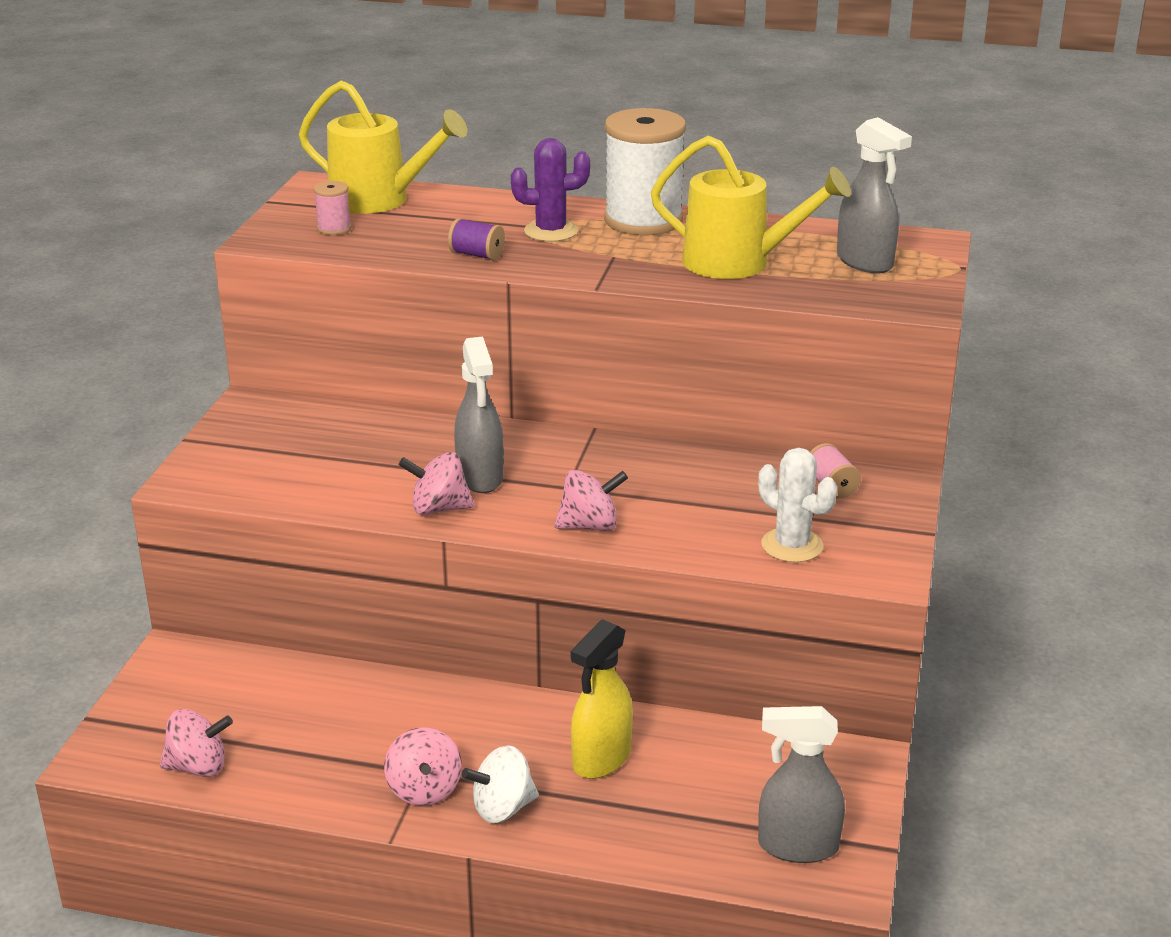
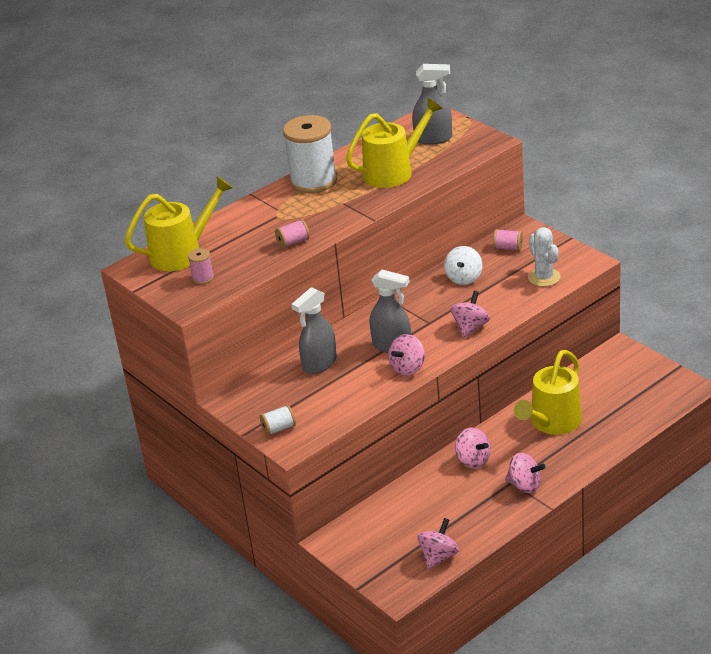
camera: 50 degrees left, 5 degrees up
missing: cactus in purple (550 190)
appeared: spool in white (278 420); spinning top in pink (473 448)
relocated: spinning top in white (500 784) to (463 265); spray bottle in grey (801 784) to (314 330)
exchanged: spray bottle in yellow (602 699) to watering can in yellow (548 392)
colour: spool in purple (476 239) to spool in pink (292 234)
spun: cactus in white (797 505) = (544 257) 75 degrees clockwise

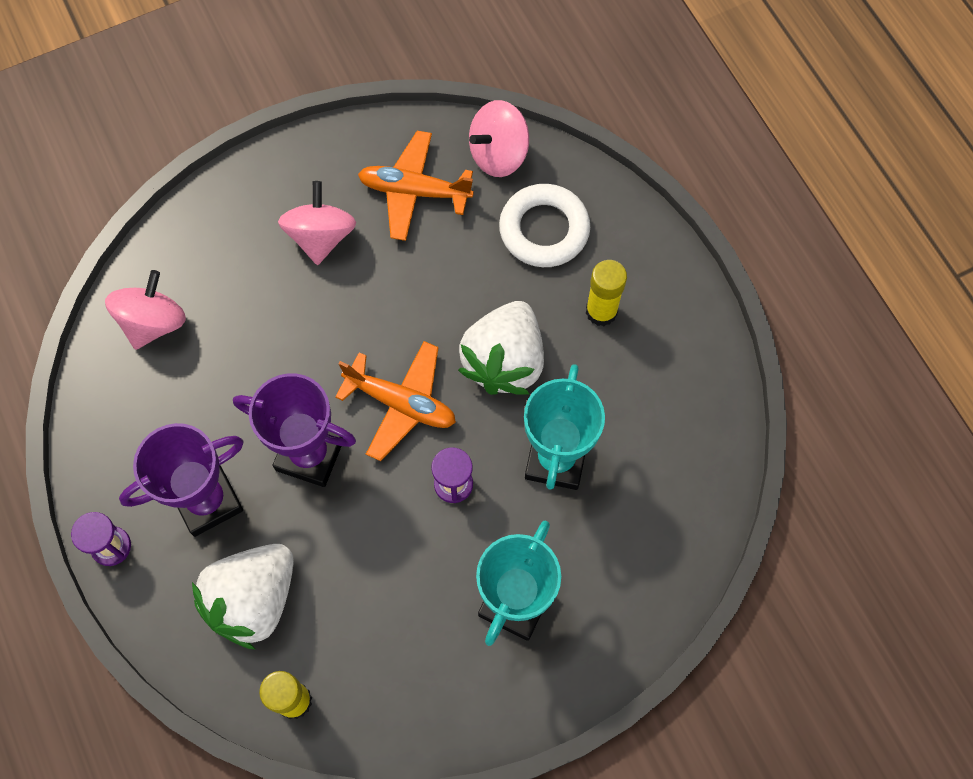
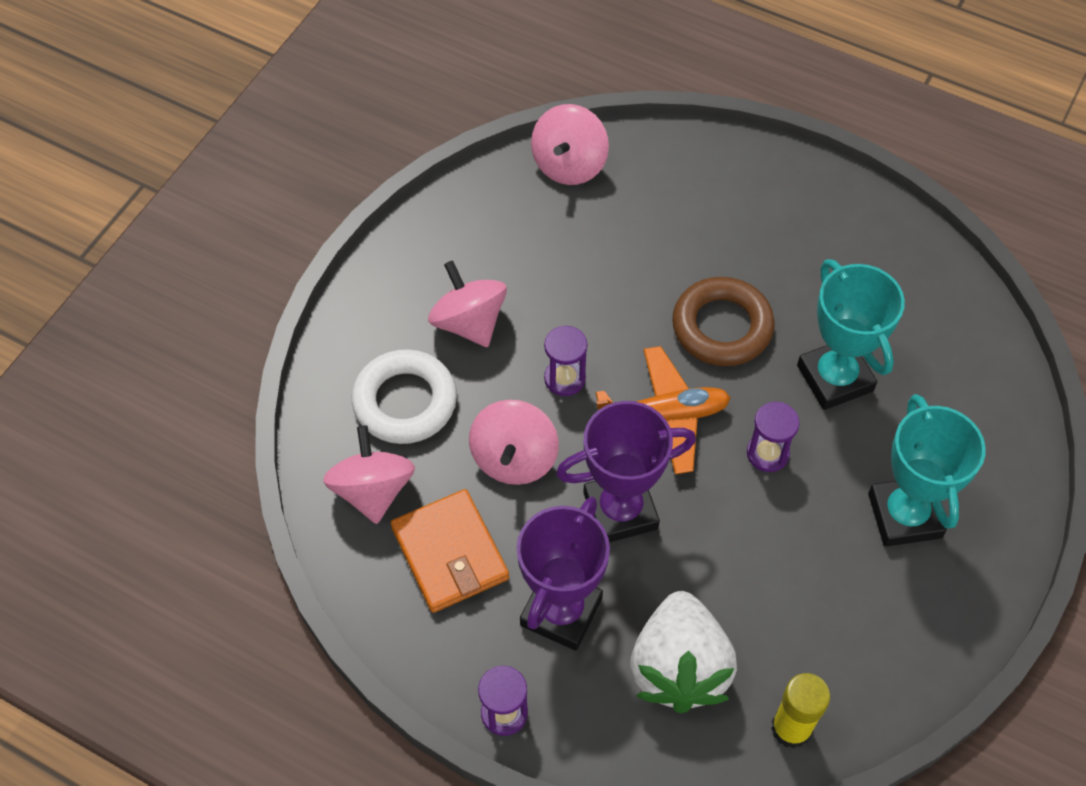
camera: 35 degrees left, 10 degrees down
missing: plane in orange (416 186); glue stick in yellow (606 293)
appeared: wallet in orange (450 551); spinning top in pink (514 442); hourglass in purple (565 361)
relocated: ring in white (544 225) to (404 396)
exchanged: strawberry in white (501 348) to ring in brown (723 321)

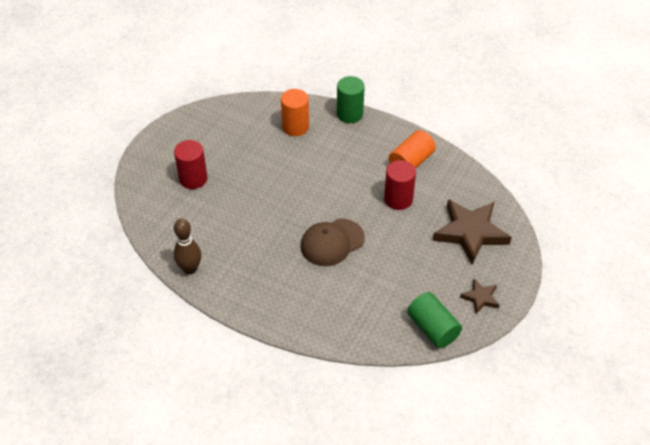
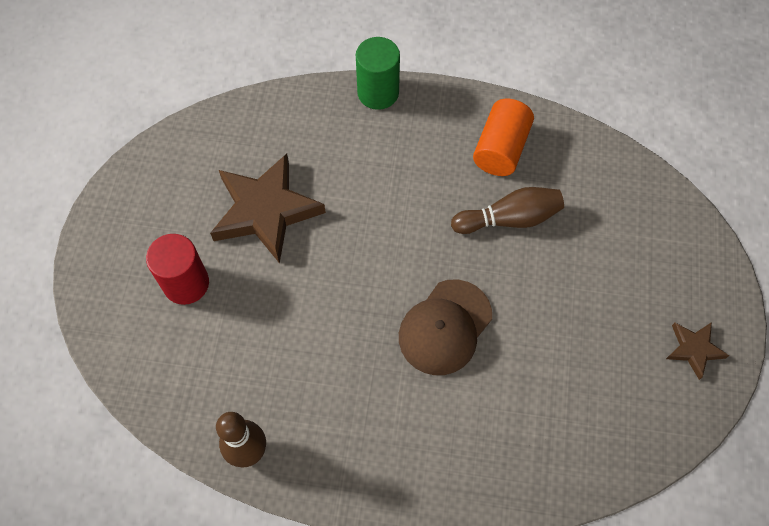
camera: 20 degrees left, 15 degrees up
missing: cylinder in orange (295 112); cylinder in green (434 320)
relocated: star in brown (472 231) to (268 208)
exchanged: cylinder in red (400 185) to bowling pin in brown (507 210)

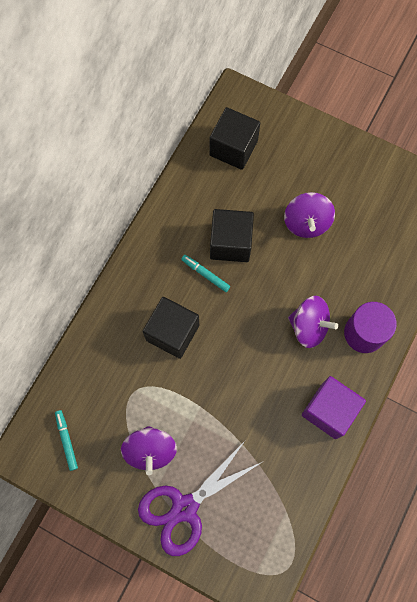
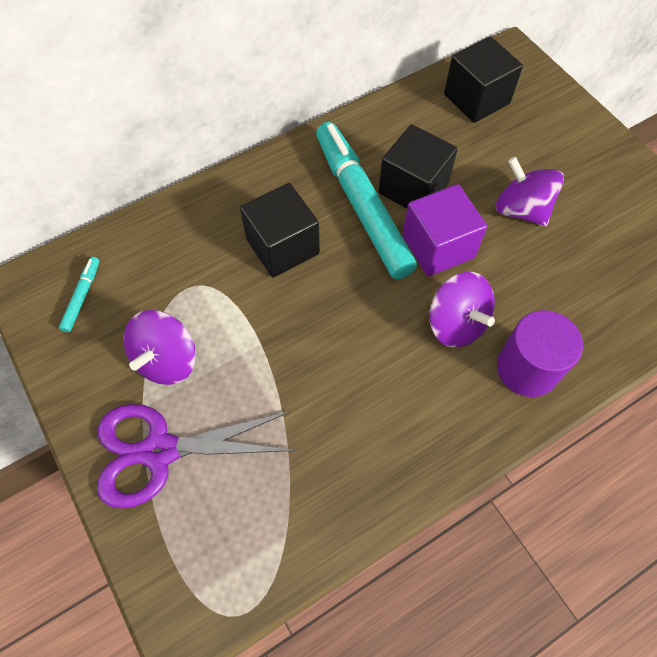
camera: 30 degrees right, 10 degrees down
relocated: cube in purple (334 407) to (444 230)
spun: spinning top in purple (309 215) = (530 191) 105 degrees clockwise
size: marker in turquoise (205 273) = (366 200) x2.46

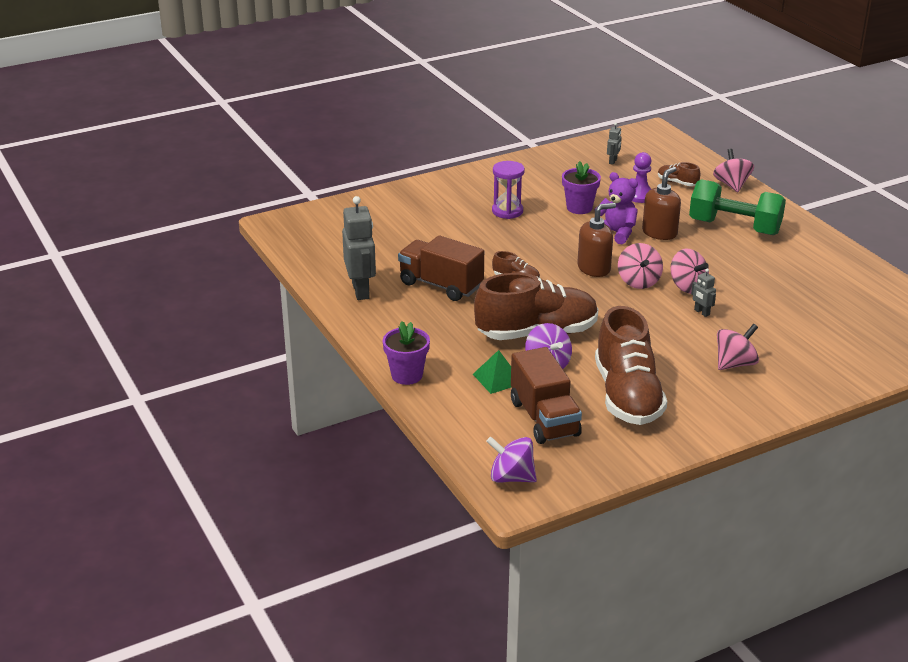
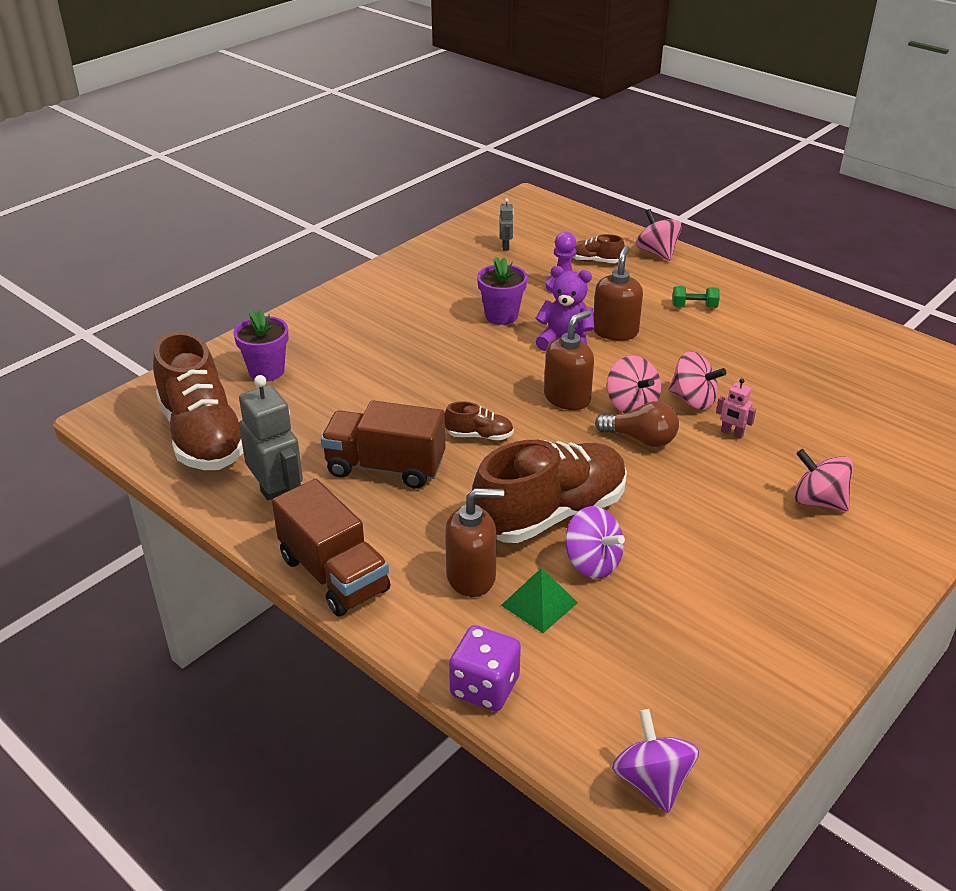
camera: 20 degrees left, 5 degrees up
missing: hourglass in purple (508 190)
appeared: soap dispenser in brown (474 542); dice in purple (485 668); light bulb in brown (637 424)
relocated: flower pot in purple (406 353) to (261 345); truck in brown (546 395) to (331 547); shoe in brown (631 365) to (198 400)
colour: robot in grey (703 293) to robot in pink (736 408)
spun: spinning top in purple (511 459) = (655 761) 75 degrees clockwise; spinning top in pink (738 347) = (823 480) 90 degrees counterclockwise
size: dumbbell in green (737 207) = (696 297) x0.41

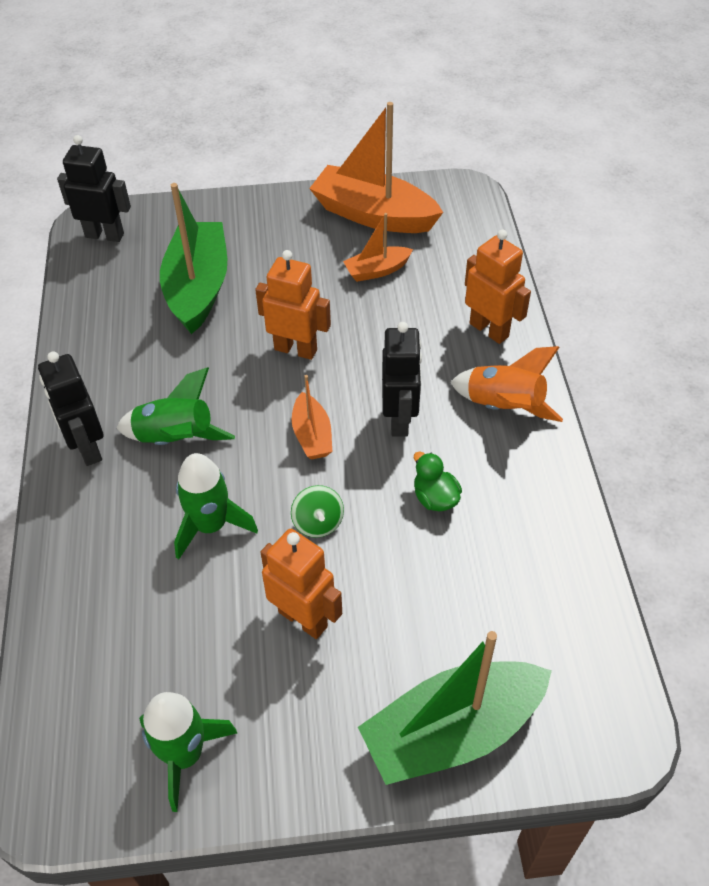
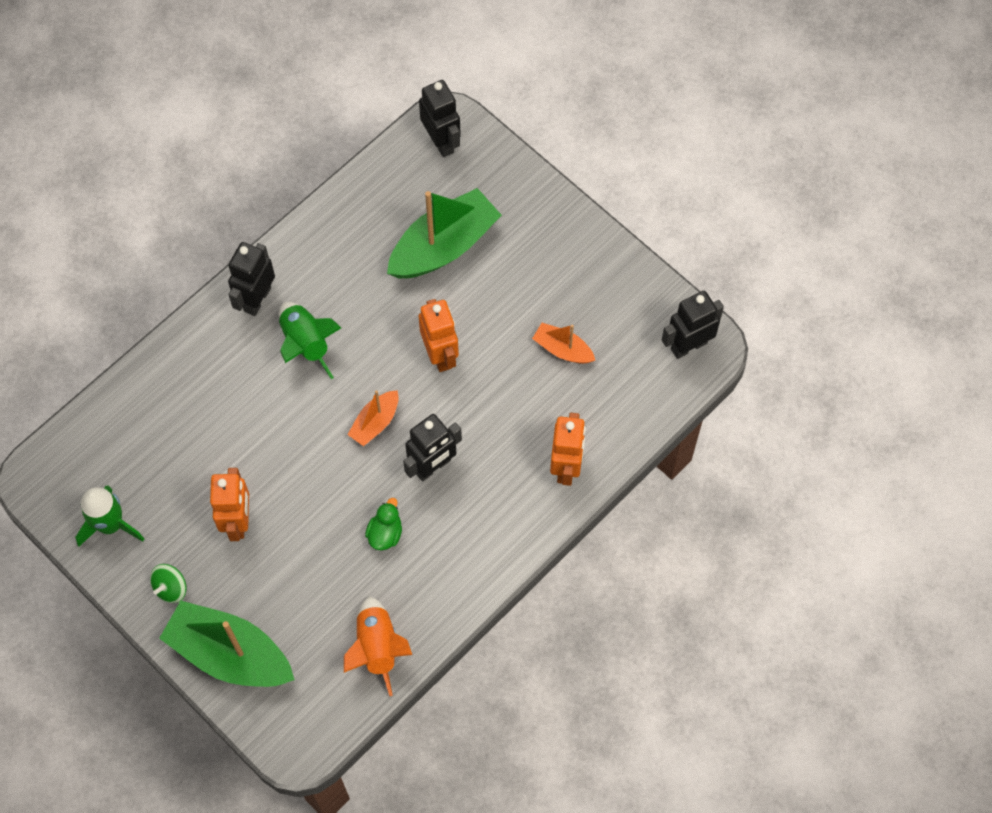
camera: 50 degrees right, 15 degrees up
missing: rocket in green (216 506); boat in orange (376 167)
appeared: robot in black (693 325)
relocated: spinning top in green (317 511) to (168 583); rocket in orange (506 384) to (378 646)

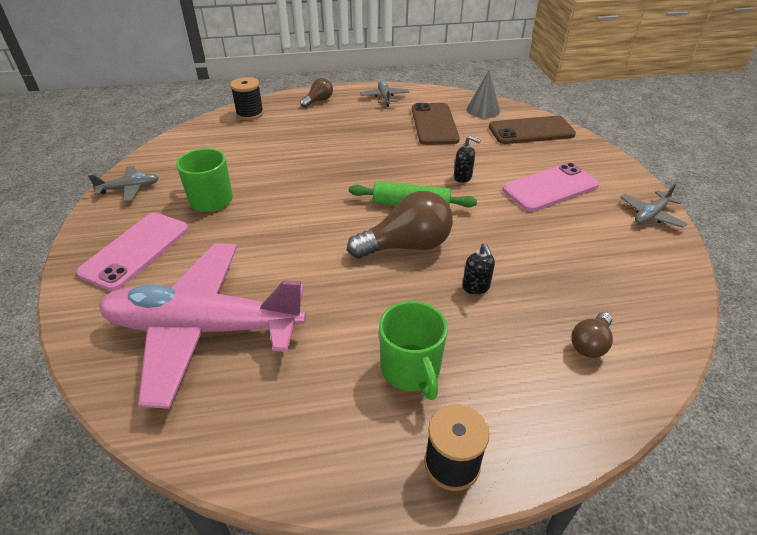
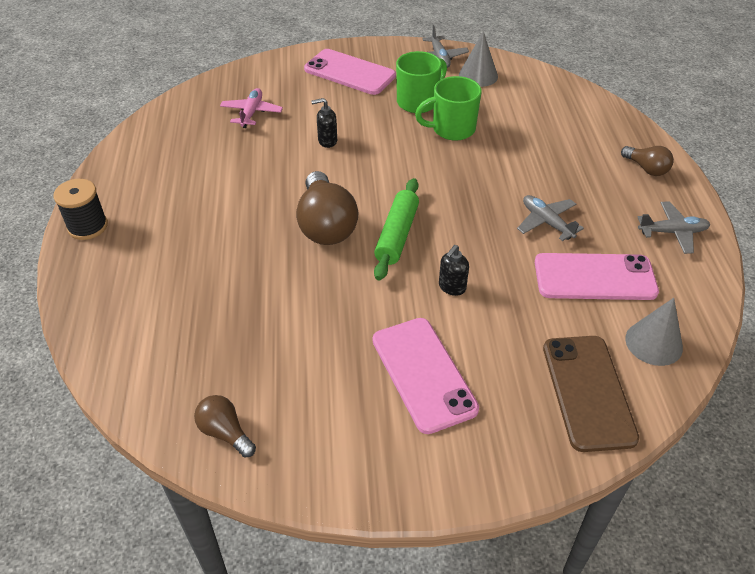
camera: 95 degrees right, 5 degrees up
missing: spool in black (247 98)
appeared: cone in grey (478 59)
relocated: mug in green (413 350) to (448 108); soap dispenser in black (478 268) to (324 123); light bulb in brown (592 335) to (225 426); plane in grey (654 205) to (550 218)
colour: phone in brown (436 124) to phone in pink (597 276)
size: plane in pink (202 326) = (251 108) x0.40

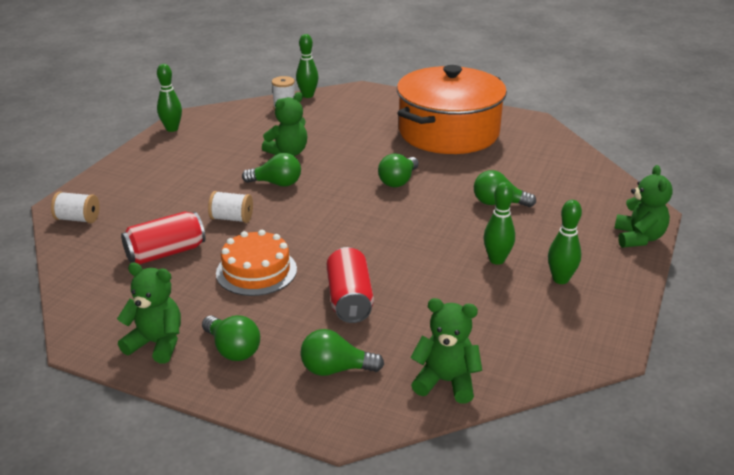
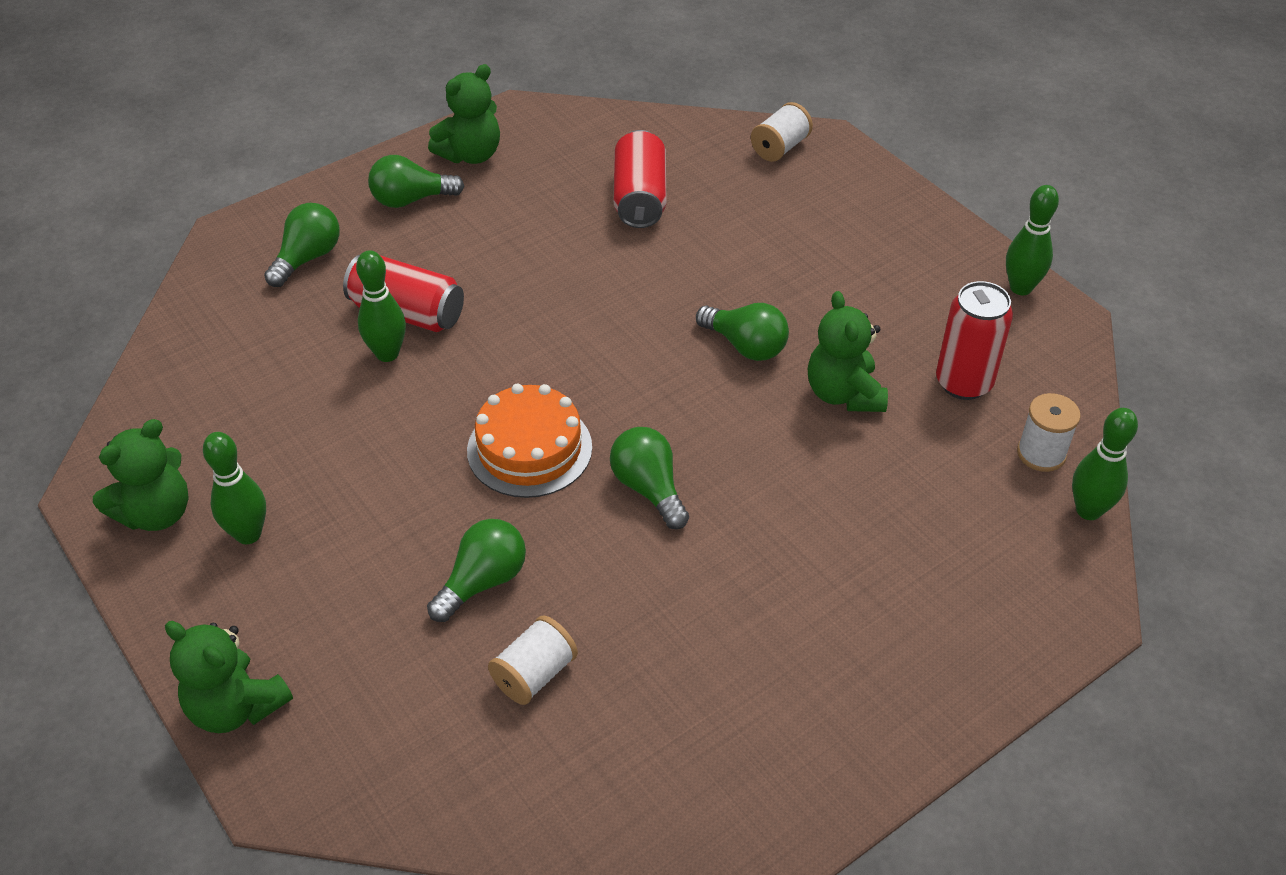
camera: 120 degrees right, 15 degrees up
missing: pot in orange (452 109)
appeared: can in red (974 340)
relocated: spool in white (230 207) to (533 660); cake in orange (256 263) to (529 441); teddy bear in green (446 350) to (141 475); bowling pin in green (499 223) to (381 306)
spun: light bulb in green (271 170) = (742 332) 90 degrees counterclockwise

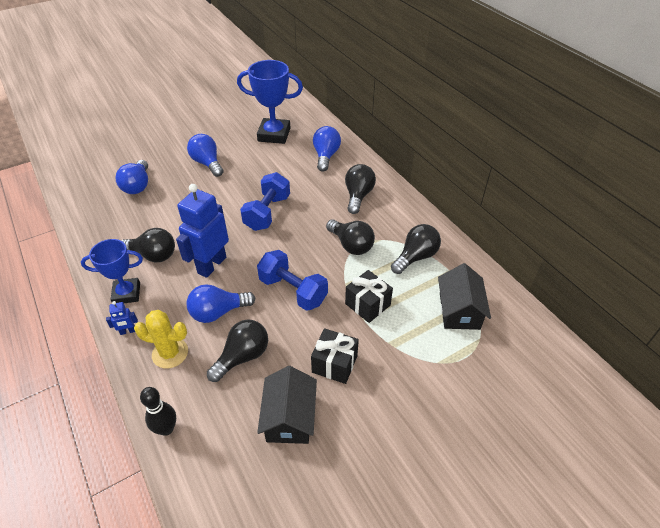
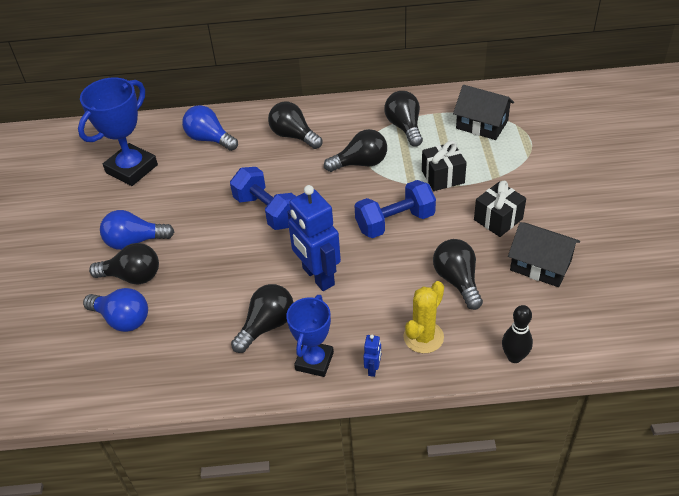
camera: 60 degrees left, 0 degrees up
missing: light bulb in blue (220 303)
appeared: light bulb in black (124 264)

